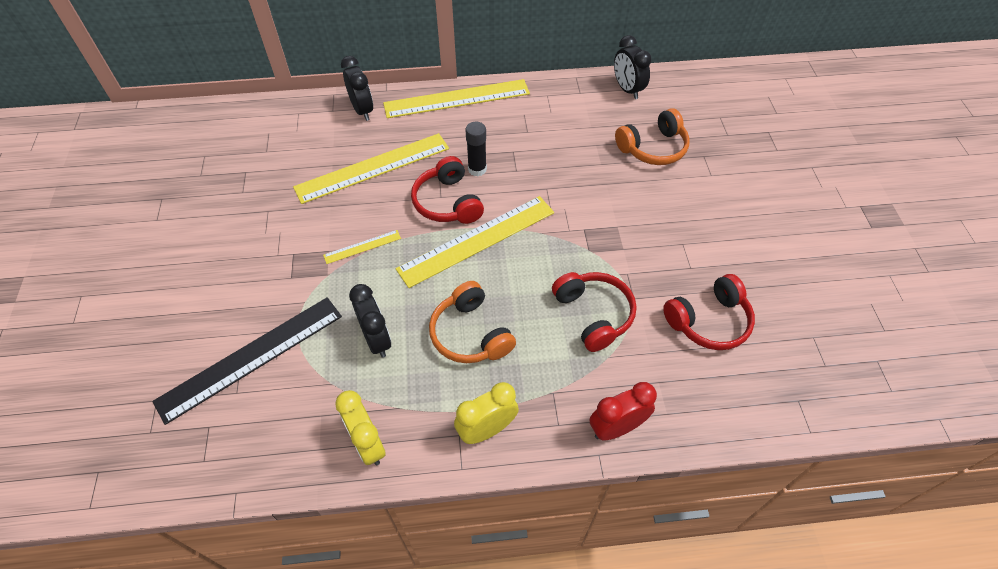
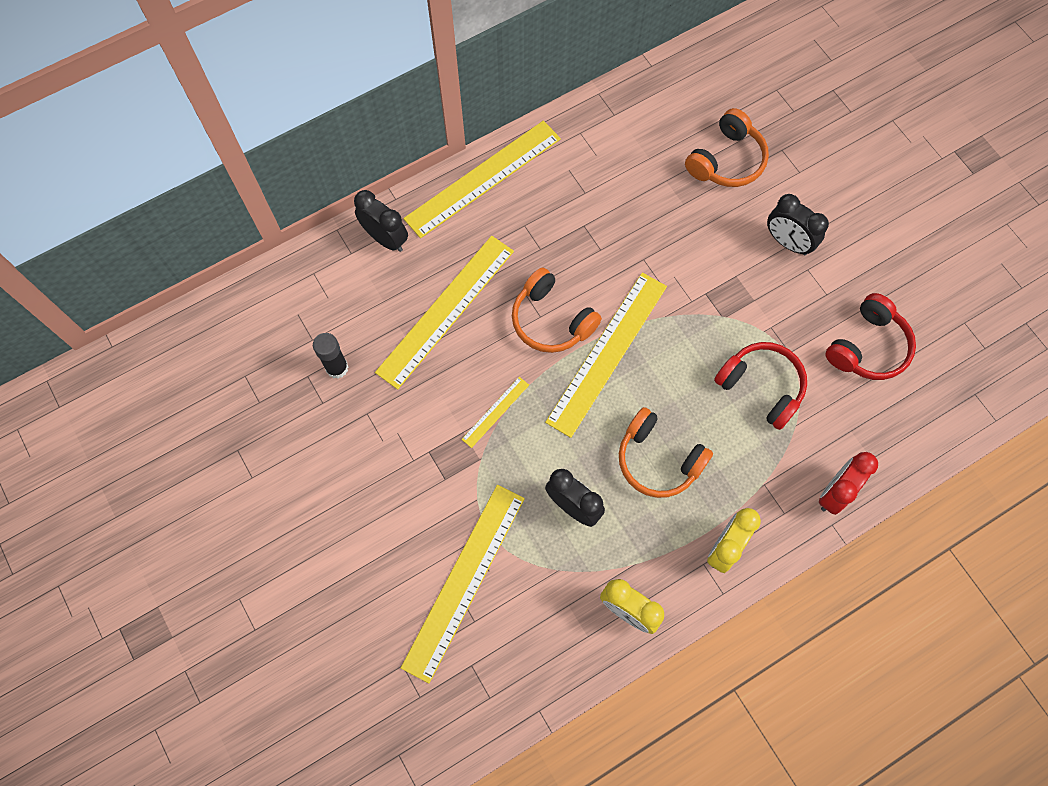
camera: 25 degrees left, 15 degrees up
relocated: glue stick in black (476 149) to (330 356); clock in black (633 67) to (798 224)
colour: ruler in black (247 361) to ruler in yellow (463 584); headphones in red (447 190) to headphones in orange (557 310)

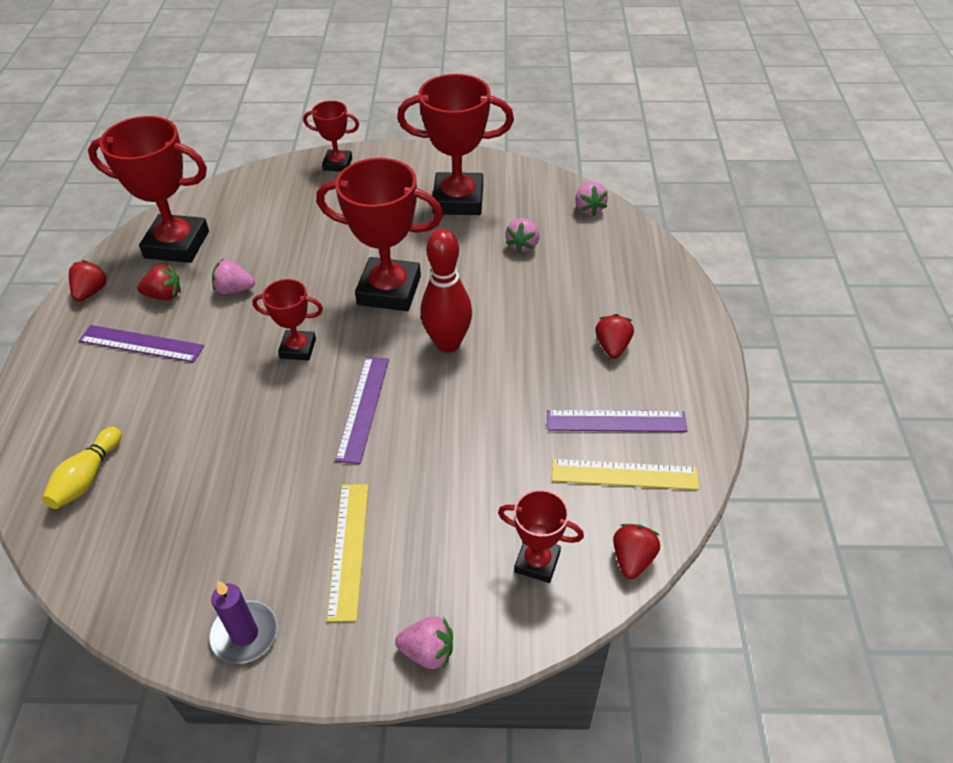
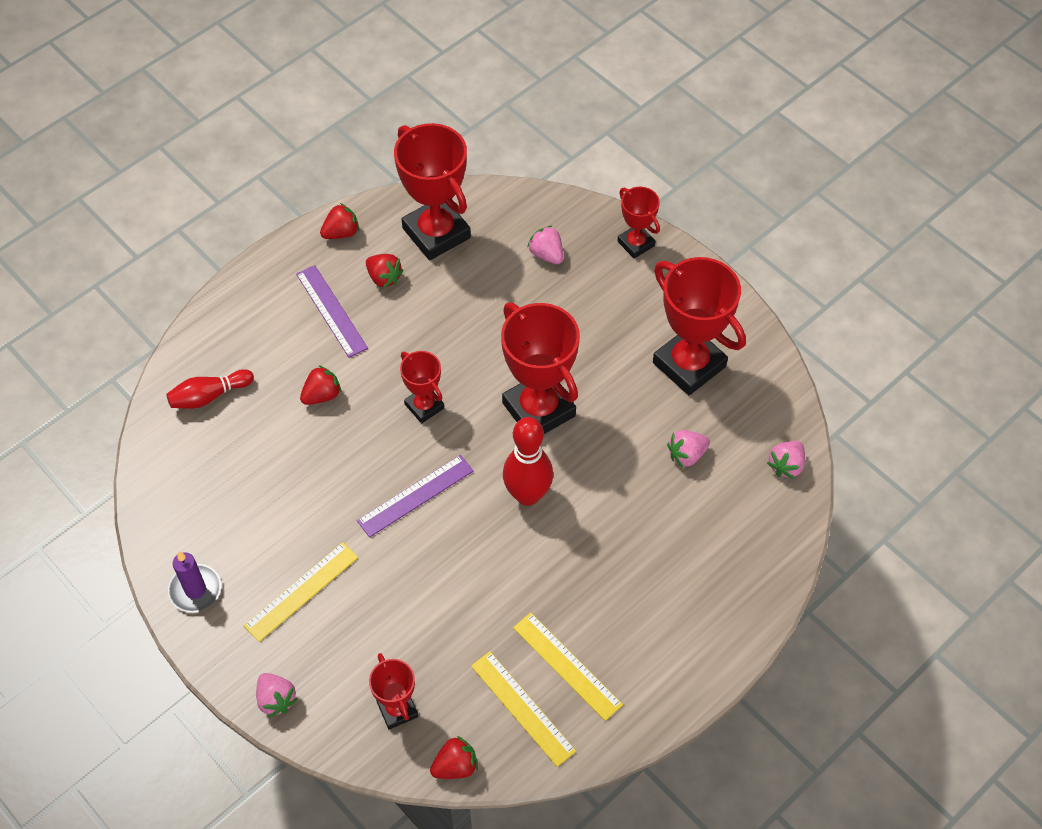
camera: 45 degrees right, 10 degrees up
relocated: strawberry in pink (233 276) to (545 244); strawberry in red (614 336) to (321 385)
colour: bowling pin in yellow (81 468) to bowling pin in red (210 389); ruler in purple (617 421) to ruler in yellow (568 666)

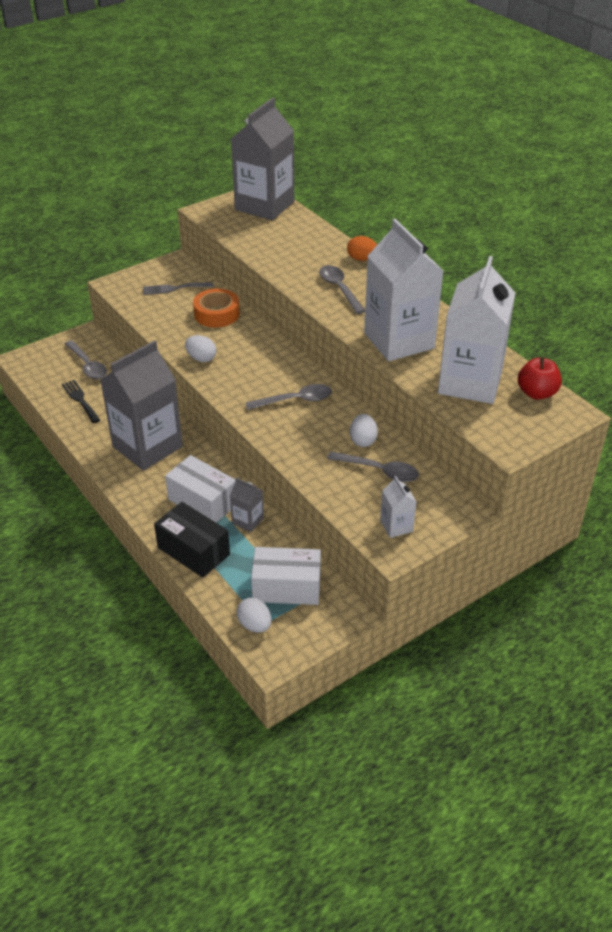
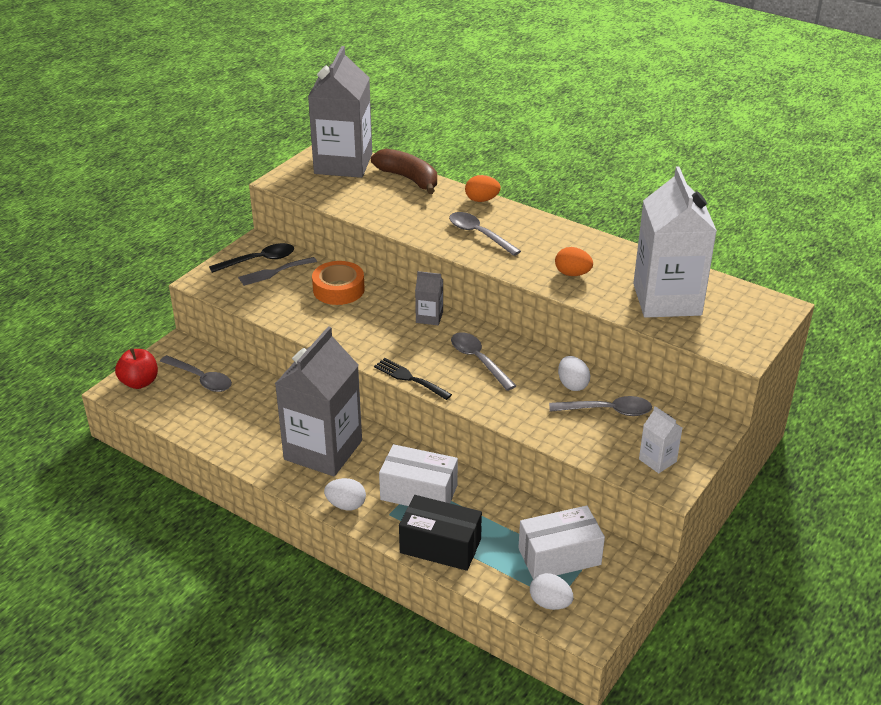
camera: 20 degrees left, 5 degrees down
appeared: spoon in black (251 258); banana in brown (404 171)
relocated: fork in black (81 401) to (413 379); egg in white (200 348) to (345 494); carton in grey (247 505) to (429 298); apple in red (540 378) to (136 368)
exchanged: carton in white (403 290) to egg in orange (574 261)
spun: spoon in grey (289 397) = (483 361) 90 degrees counterclockwise

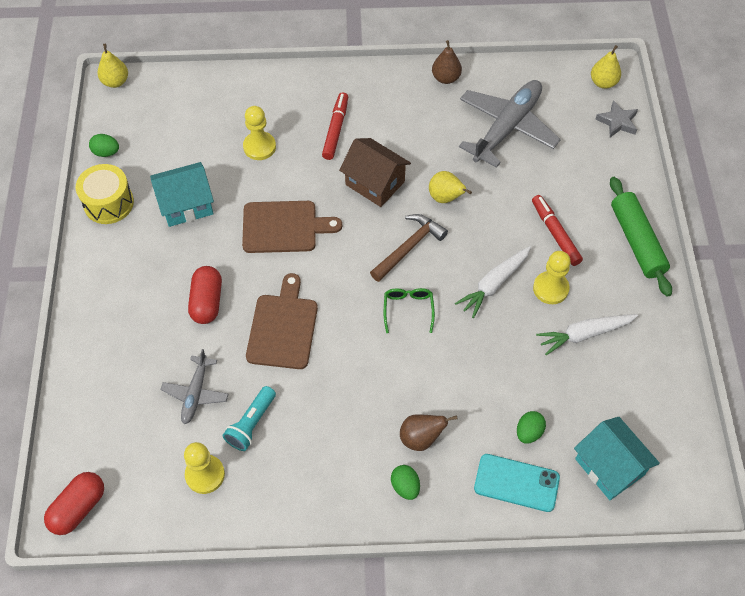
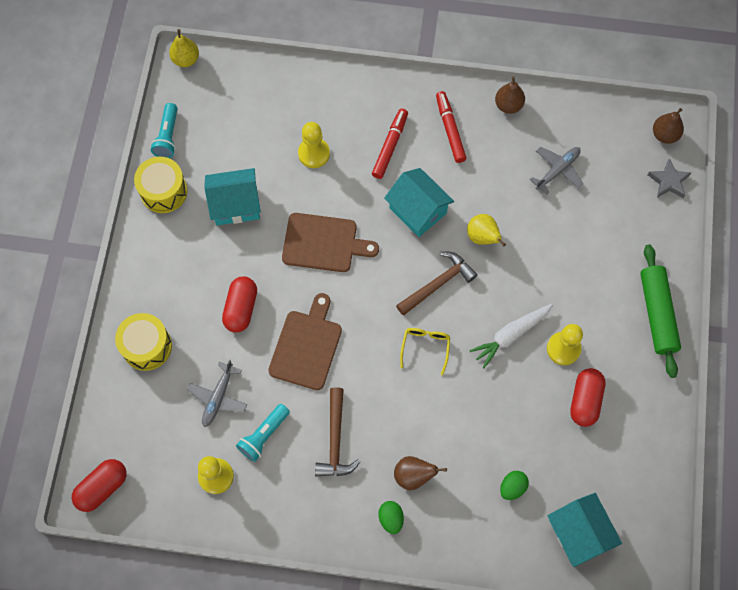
camera: 10 degrees right, 10 degrees up
missing: phone in turquoise (517 483)
appeared: drum in yellow (143 342); hammer in brown (337 431)
relocated: marker in red (557 230) to (451 127)
exchanged: egg in green (104 145) to flashlight in turquoise (164 130); carrot in white (587 334) to capsule in red (588 397)
colour: house in brown (375 172) to house in turquoise (419 202); glasses in green (409 310) to glasses in yellow (425 351); pear in yellow (606 67) to pear in brown (668 126)
size: plane in grey (510 124) = (556 171) x0.53

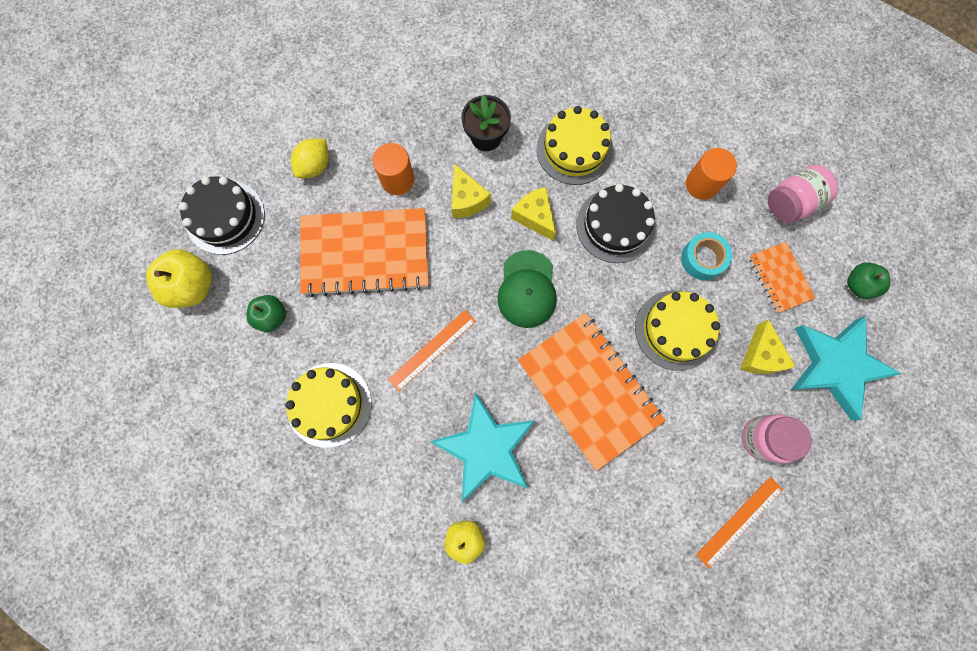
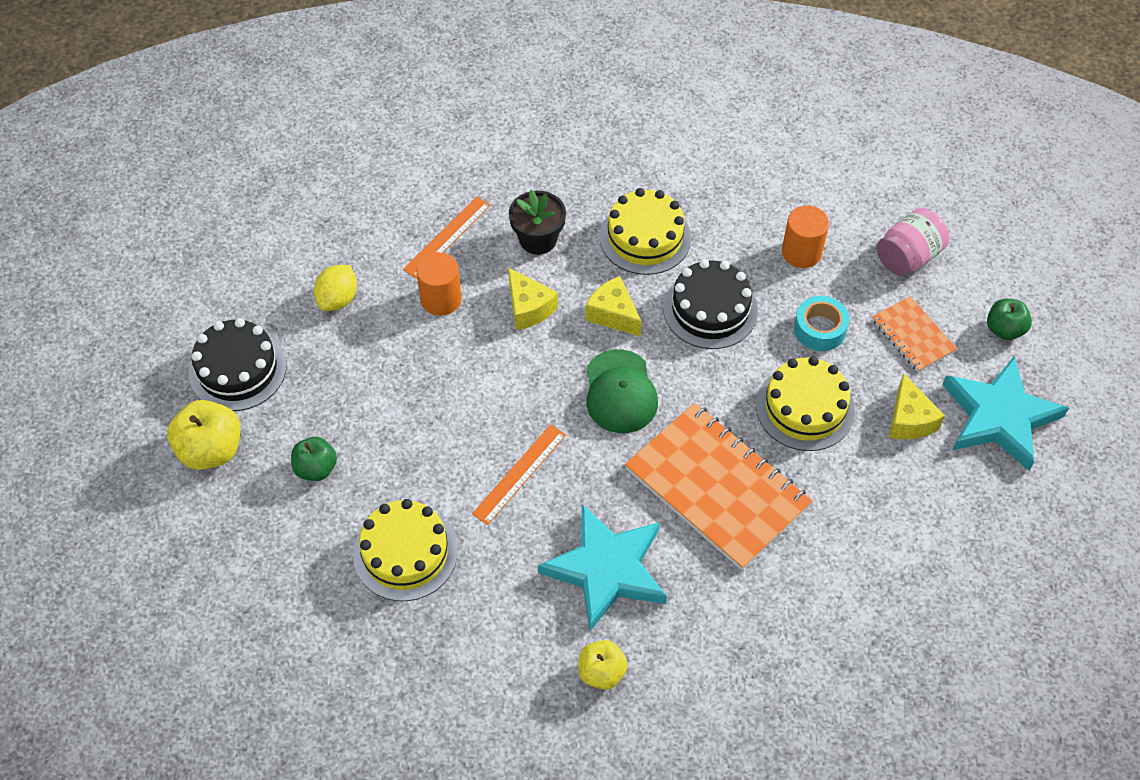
camera: 10 degrees left, 20 degrees down
missing: notebook in orange (364 252); jar in pink (776 438)
relocated: ruler in orange (739 522) to (447 238)

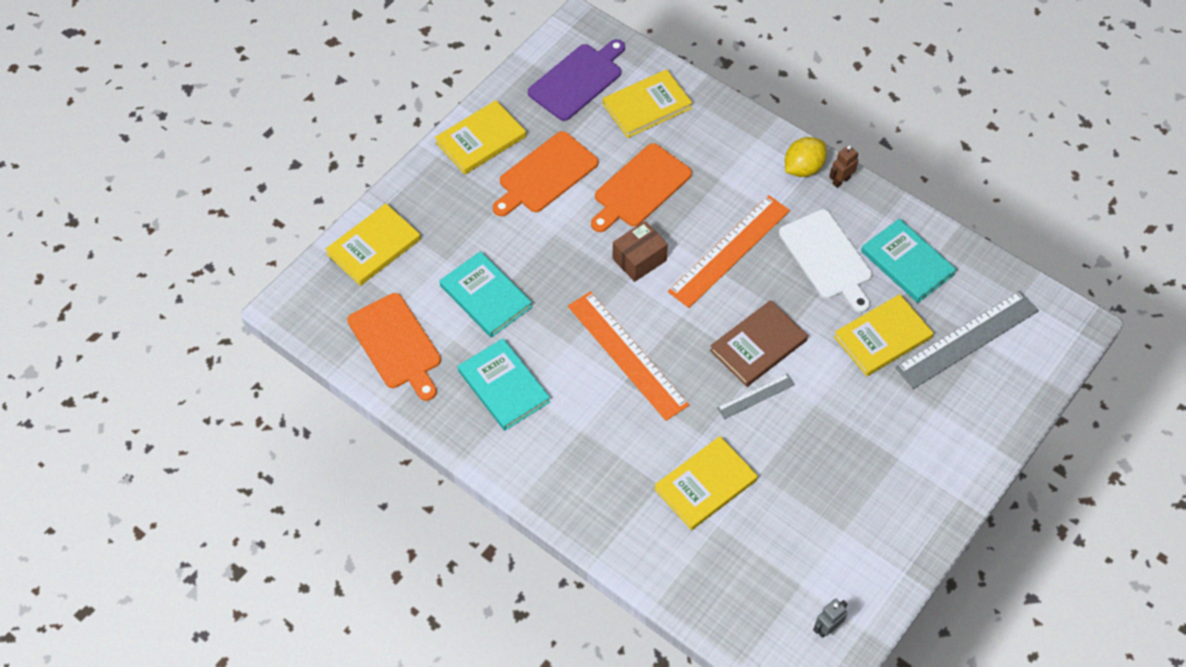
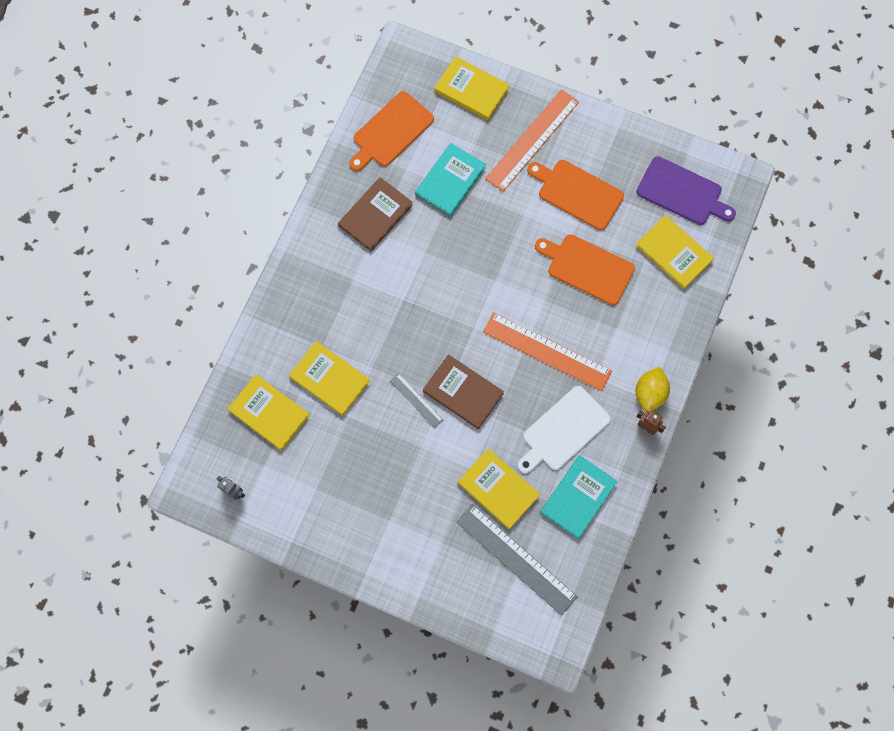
camera: 75 degrees right, 15 degrees up
missing: box in brown (640 251)
relocated: book in yellow (480 137) to (269 412); ruler in orange (628 356) to (532 141)
colour: book in turquoise (504 384) to book in brown (375 214)
spun: lemon in yellow (806 157) = (653 389) 75 degrees clockwise

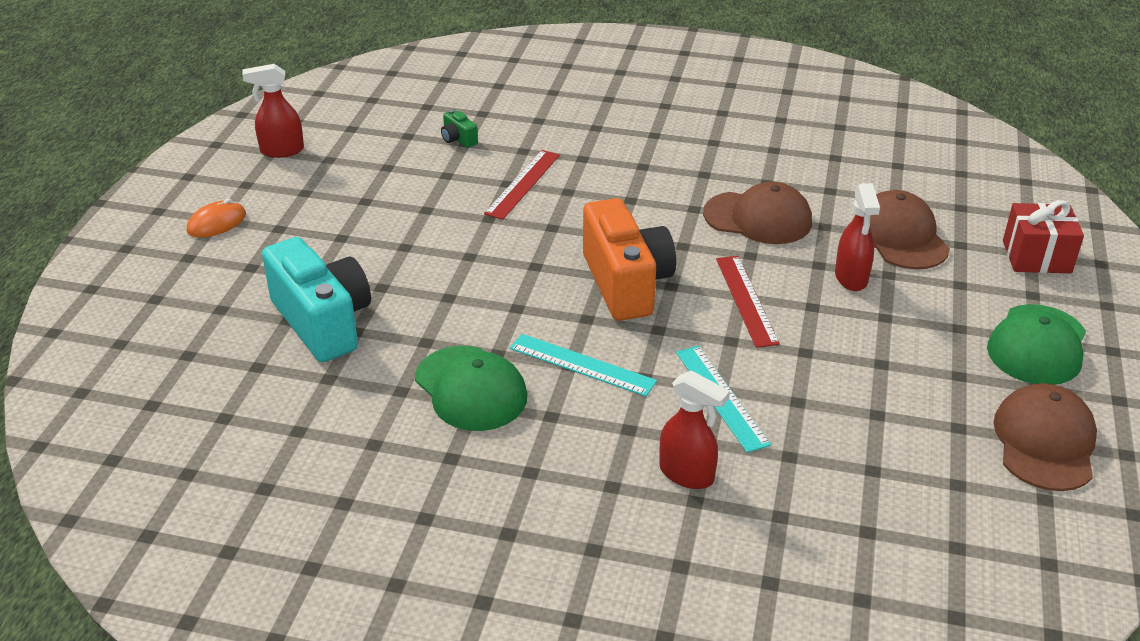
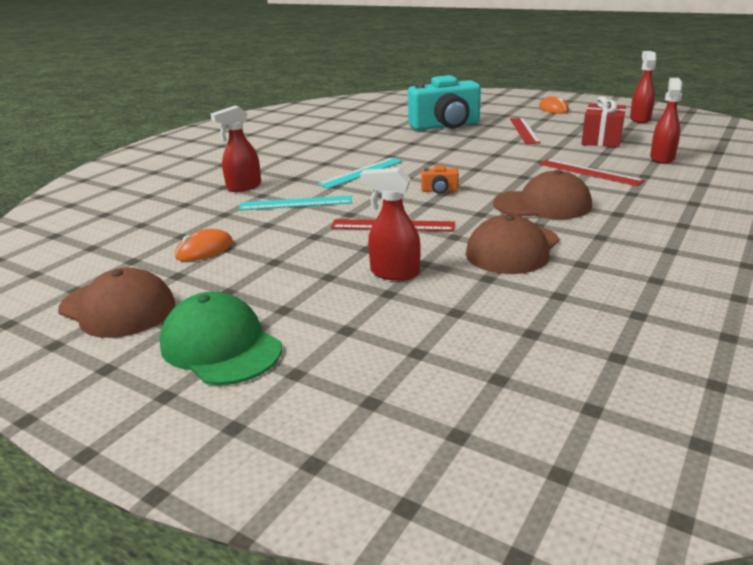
camera: 110 degrees right, 10 degrees down
missing: cap in green (471 388)
appeared: mouse in orange (204 245); ruler in red (525 131)
relocated: cap in brown (910 229) to (542 194); gift in red (1043 236) to (603 121)
exchanged: camera in green (459 129) to spray bottle in red (666 121)
size: camera in orange (629 259) = (440 179) x0.40

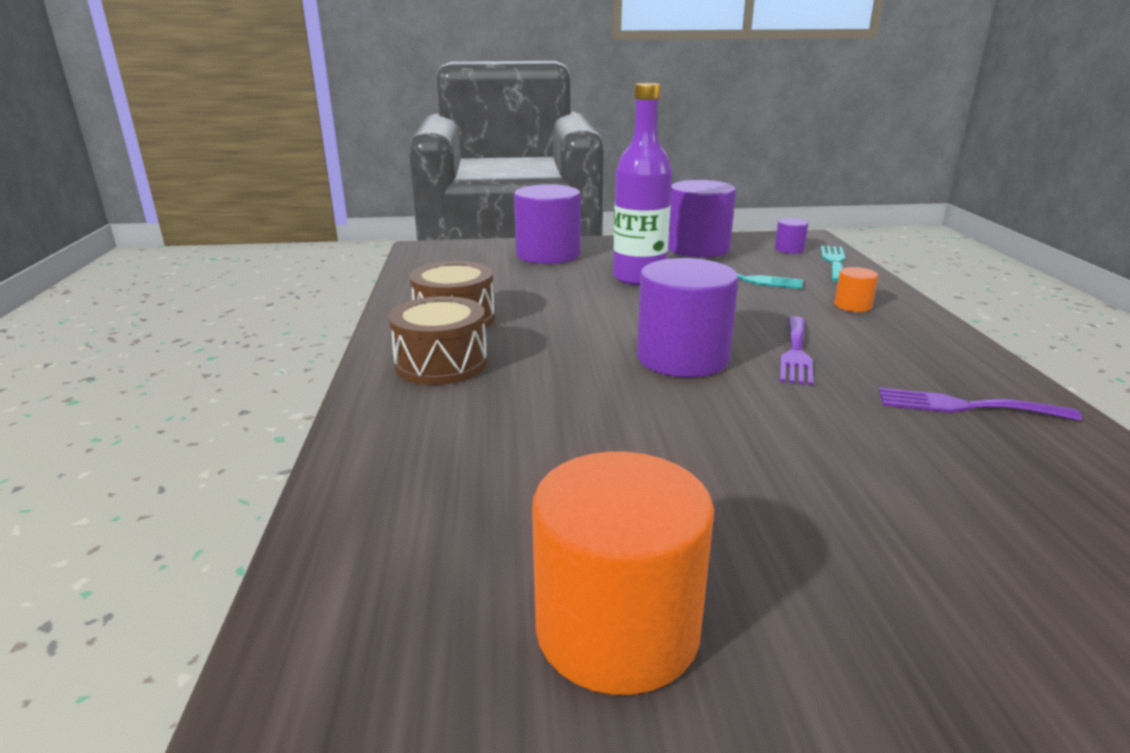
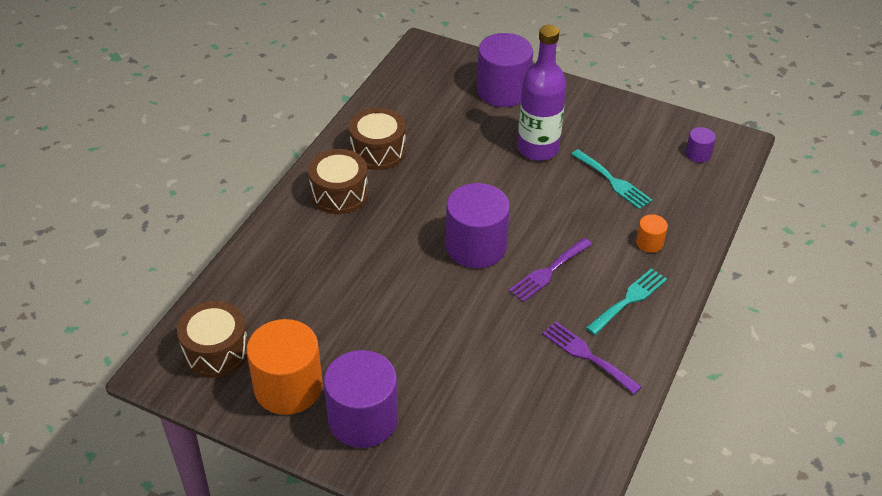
camera: 30 degrees right, 20 degrees up
appeared: drum in brown (212 339)
relocated: cylinder in purple (702 218) to (361 399); fork in turquoise (833 264) to (626 301)

